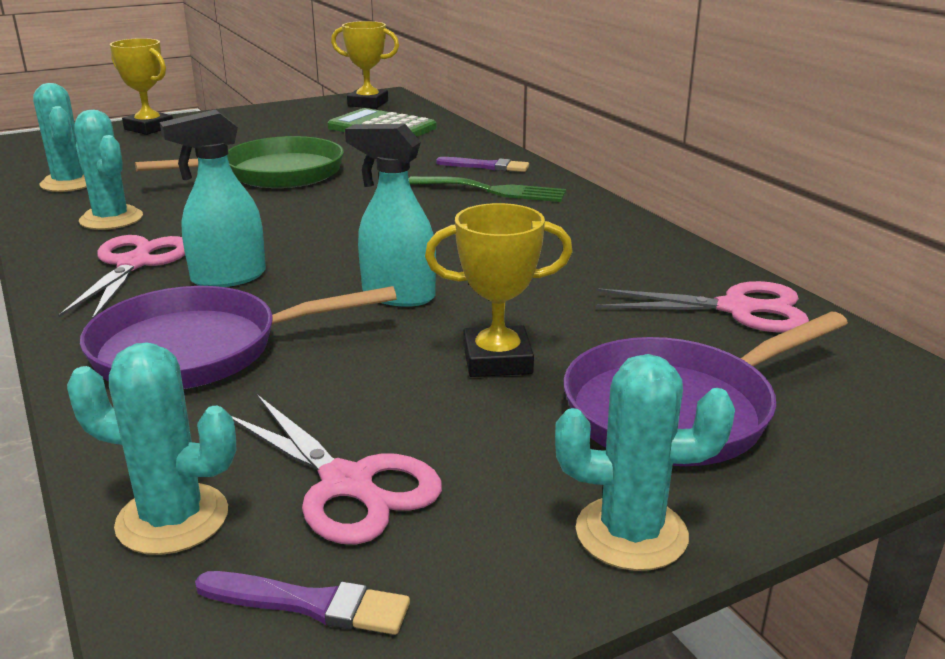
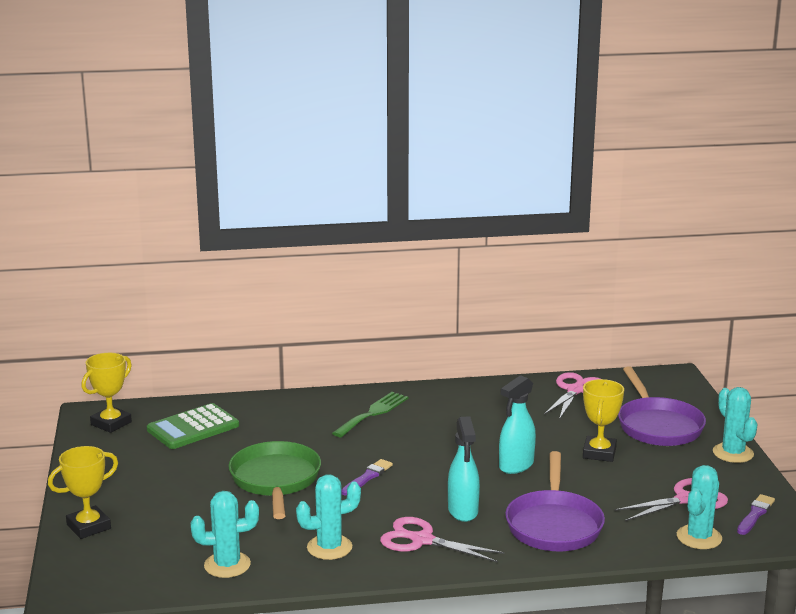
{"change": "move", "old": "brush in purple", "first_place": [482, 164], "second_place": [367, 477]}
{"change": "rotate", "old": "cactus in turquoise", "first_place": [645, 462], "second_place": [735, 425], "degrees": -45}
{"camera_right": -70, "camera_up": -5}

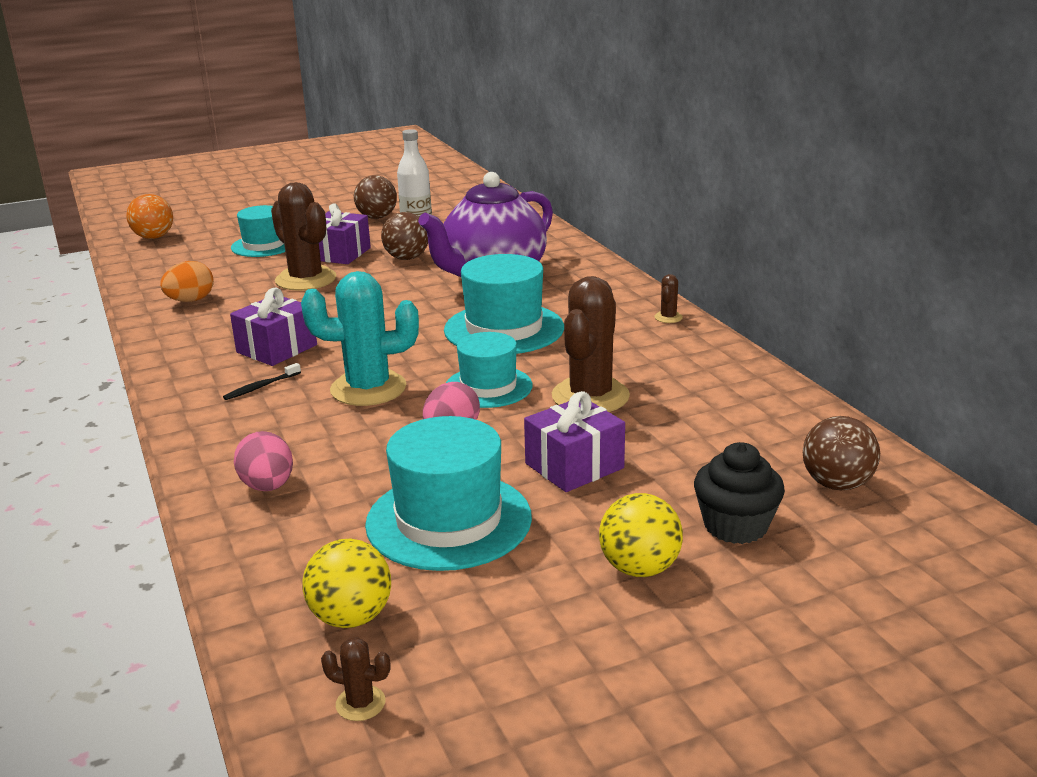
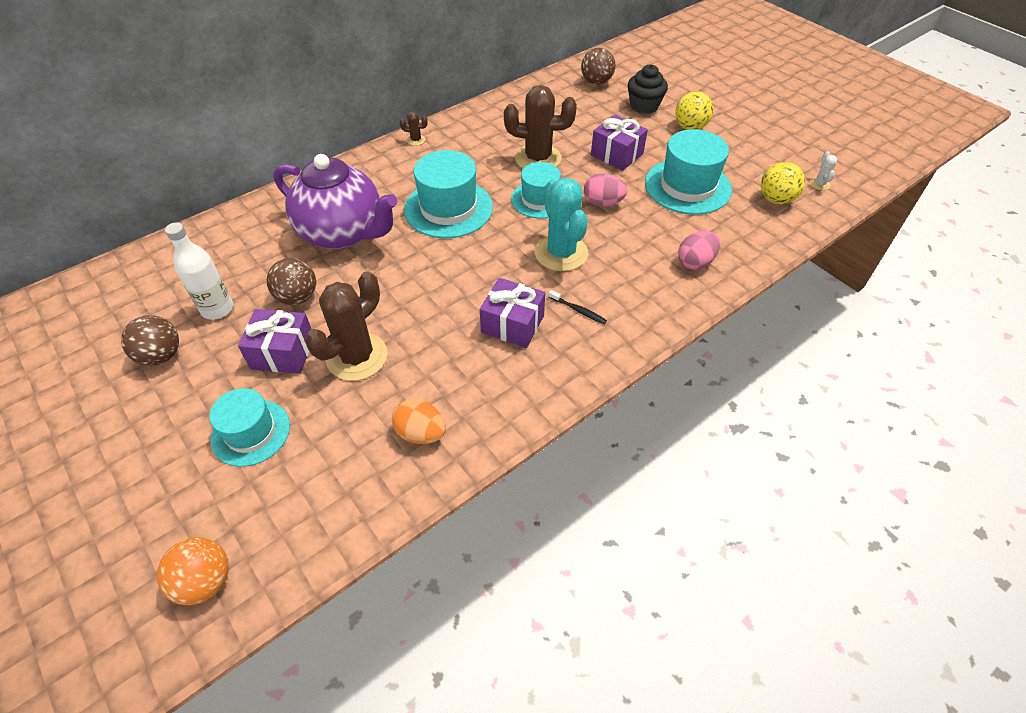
{"change": "recolor", "old": "cactus in brown", "new": "cactus in white", "first_place": [355, 679], "second_place": [823, 170]}
{"camera_right": -105, "camera_up": 25}

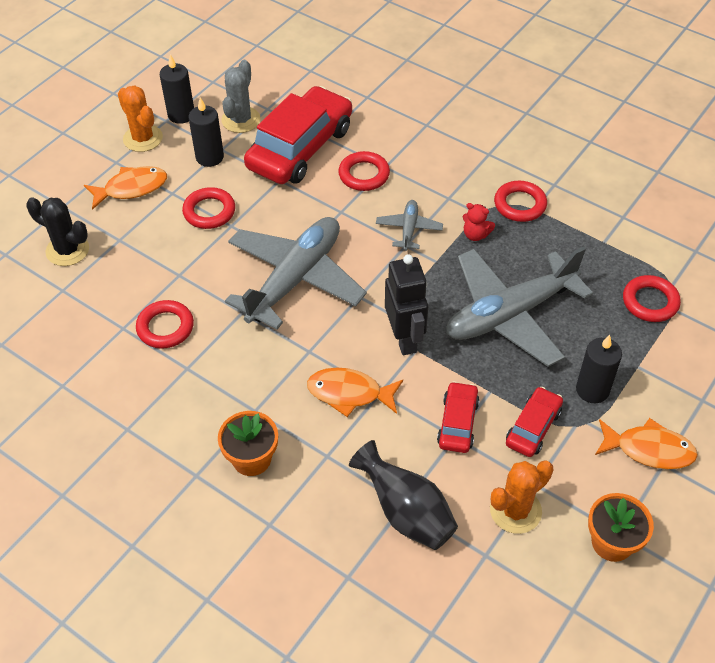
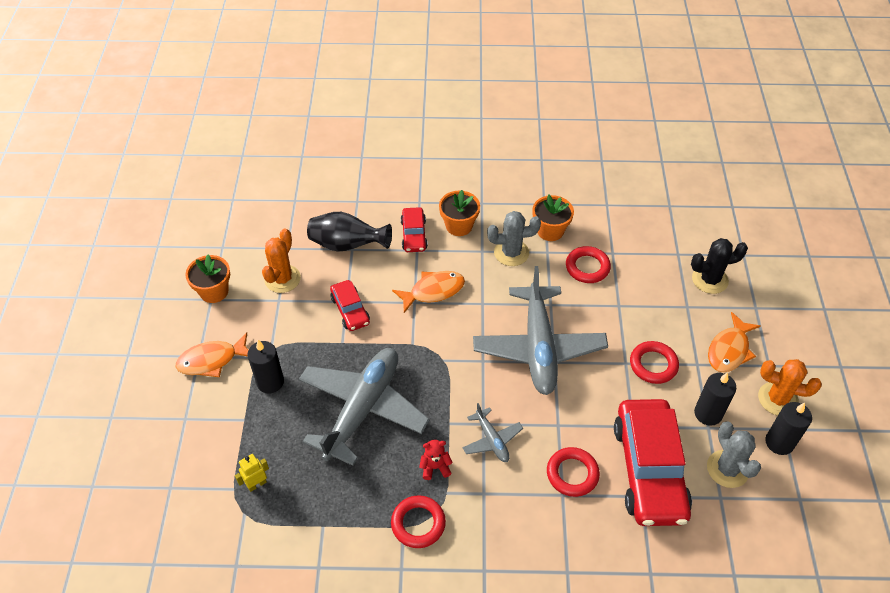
{"change": "replace", "old": "ring in red", "new": "robot in yellow", "first_place": [652, 298], "second_place": [252, 473]}
{"change": "move", "old": "car in red", "first_place": [534, 422], "second_place": [414, 229]}
{"change": "insert", "new": "cactus in grey", "second_place": [514, 238]}
{"change": "insert", "new": "flower pot in orange", "second_place": [553, 218]}
{"change": "delete", "old": "robot in black", "first_place": [406, 304]}
{"camera_right": 145, "camera_up": 0}

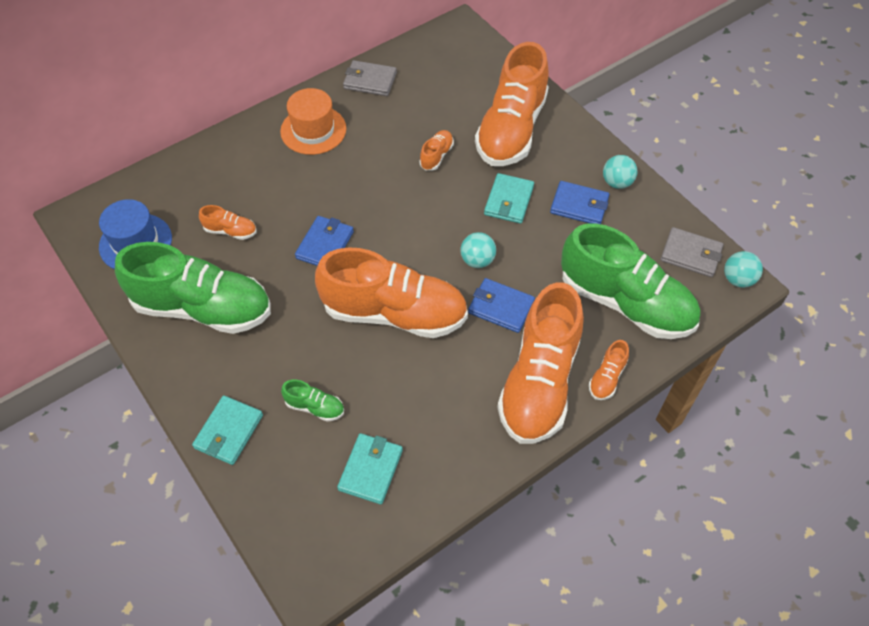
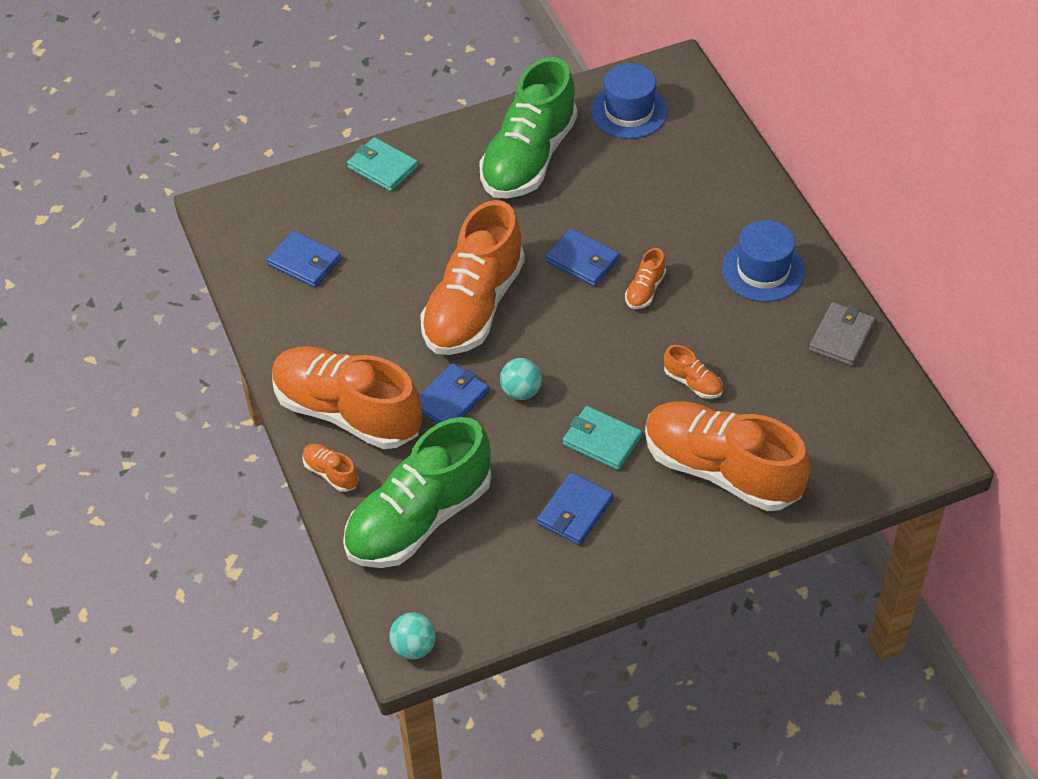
{"change": "recolor", "old": "wallet in turquoise", "new": "wallet in blue", "first_place": [370, 468], "second_place": [304, 259]}
{"change": "move", "old": "shoe in orange", "first_place": [227, 222], "second_place": [645, 278]}
{"change": "recolor", "old": "hat in orange", "new": "hat in blue", "first_place": [313, 121], "second_place": [763, 261]}
{"change": "delete", "old": "shoe in green", "first_place": [312, 401]}
{"change": "delete", "old": "ball in turquoise", "first_place": [620, 172]}
{"change": "delete", "old": "wallet in grey", "first_place": [691, 252]}
{"camera_right": 105, "camera_up": -5}

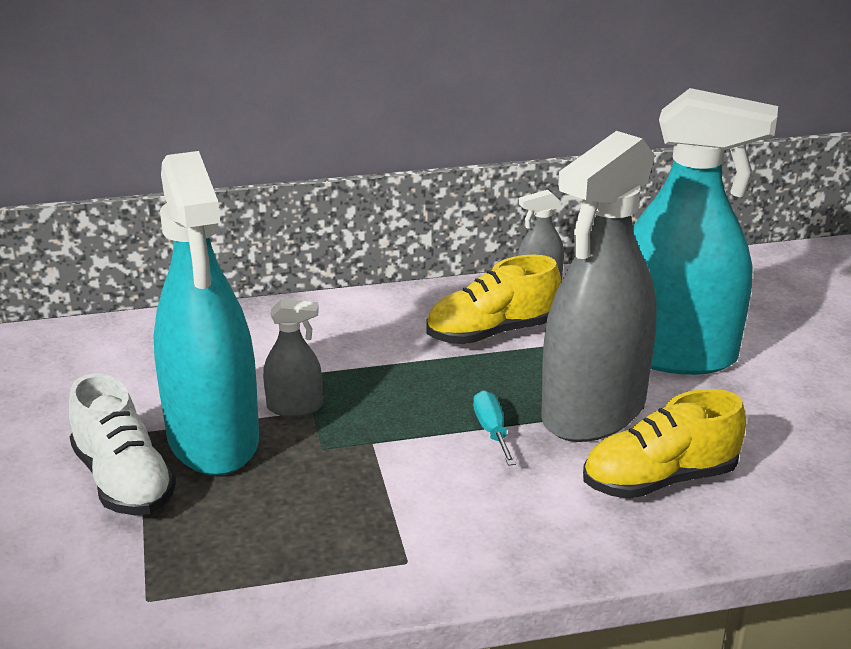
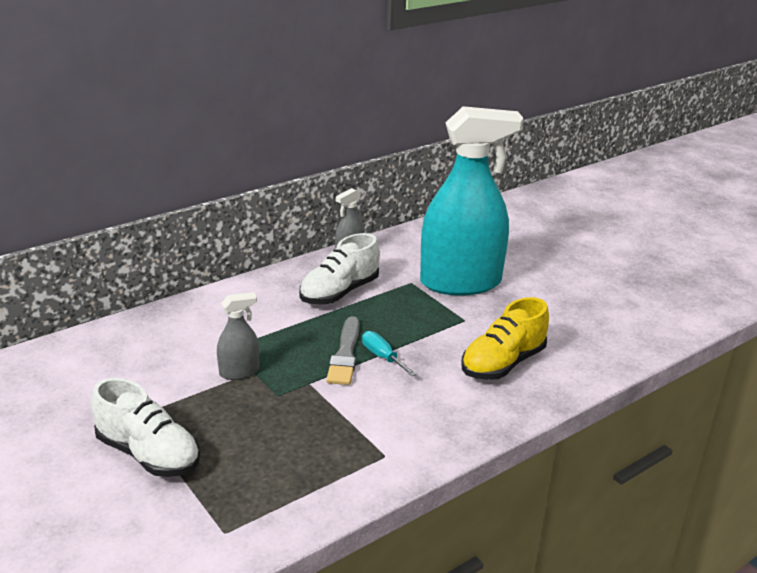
{"change": "recolor", "old": "shoe in yellow", "new": "shoe in white", "first_place": [493, 299], "second_place": [339, 269]}
{"change": "insert", "new": "brush in grey", "second_place": [343, 350]}
{"change": "delete", "old": "spray bottle in turquoise", "first_place": [206, 313]}
{"change": "delete", "old": "spray bottle in grey", "first_place": [599, 286]}
{"camera_right": -25, "camera_up": 0}

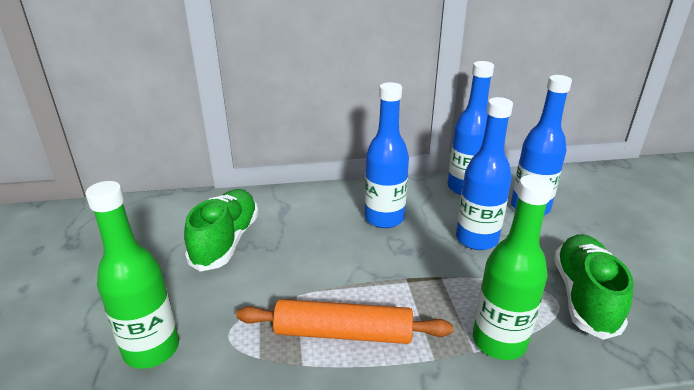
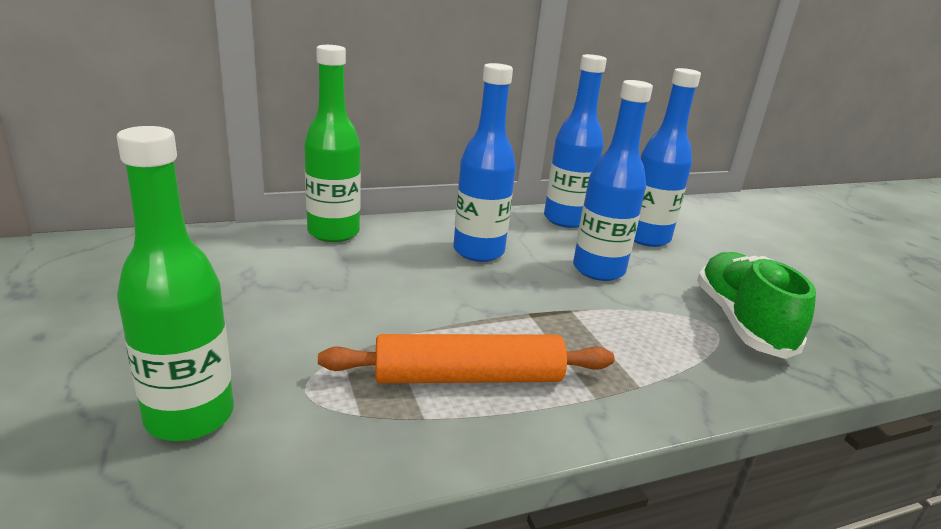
{"change": "move", "old": "bottle in green", "first_place": [513, 267], "second_place": [332, 143]}
{"change": "delete", "old": "shoe in green", "first_place": [221, 230]}
{"camera_right": -15, "camera_up": -5}

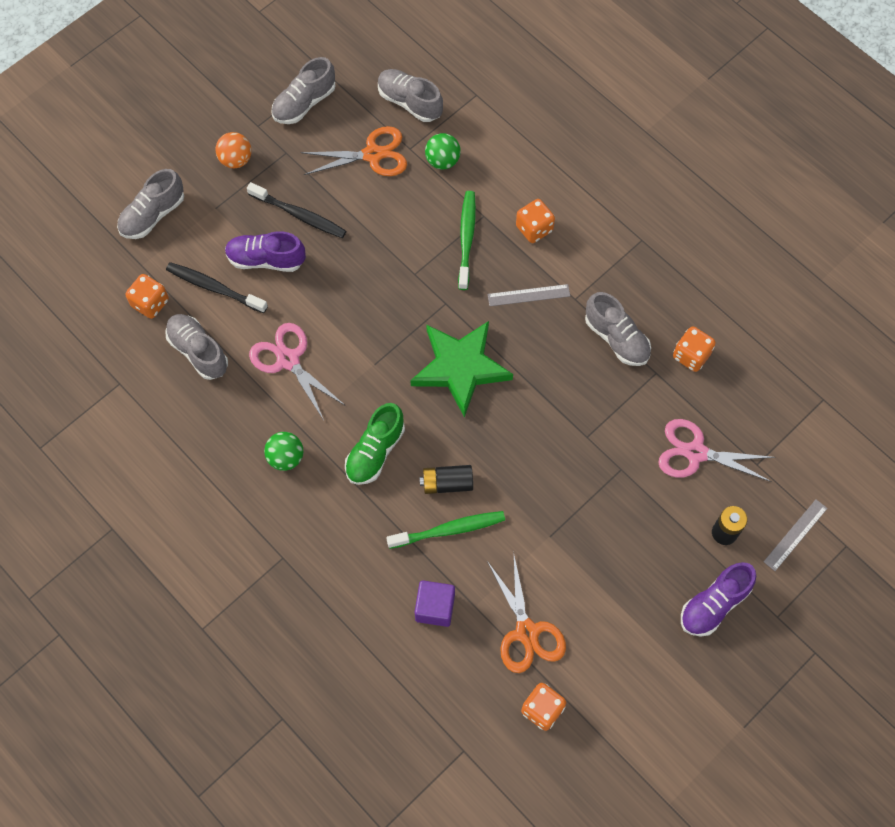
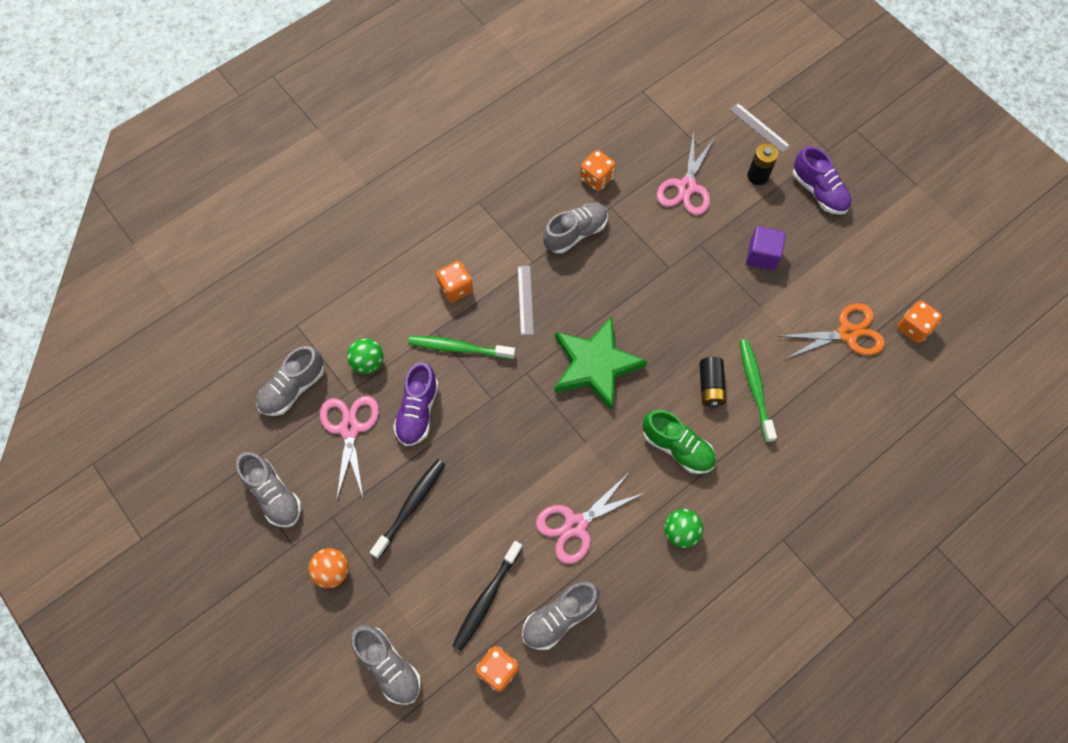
{"change": "recolor", "old": "scissors in orange", "new": "scissors in pink", "first_place": [354, 151], "second_place": [349, 447]}
{"change": "move", "old": "shoe in purple", "first_place": [265, 251], "second_place": [416, 404]}
{"change": "move", "old": "cube in purple", "first_place": [435, 603], "second_place": [766, 248]}
{"camera_right": -85, "camera_up": 0}

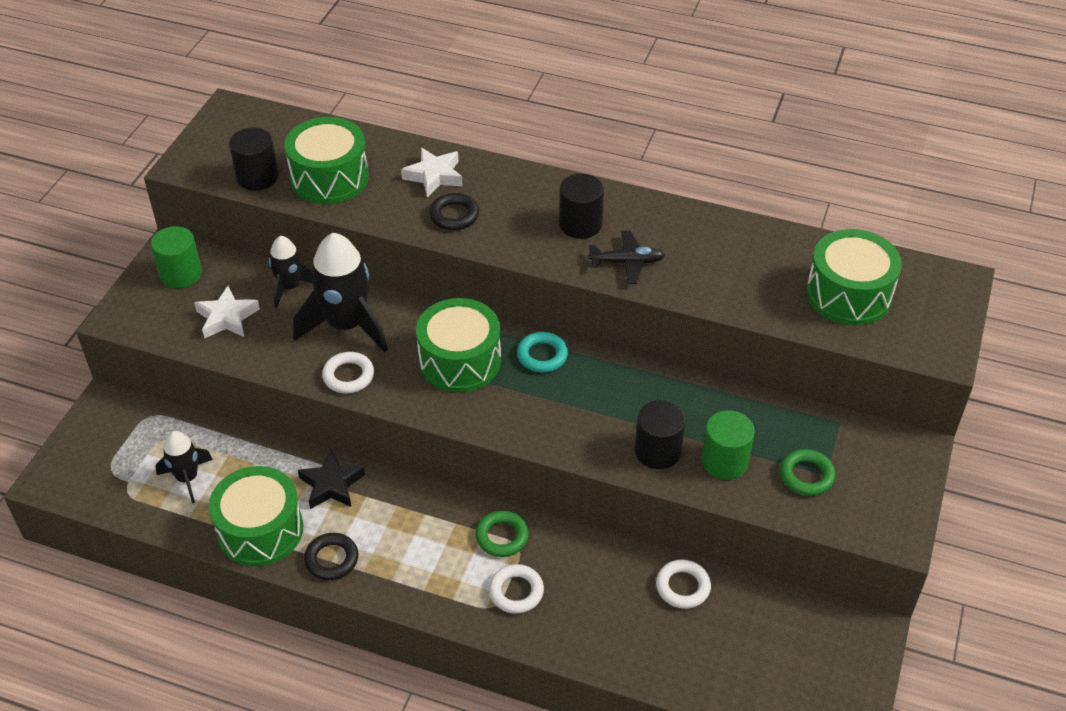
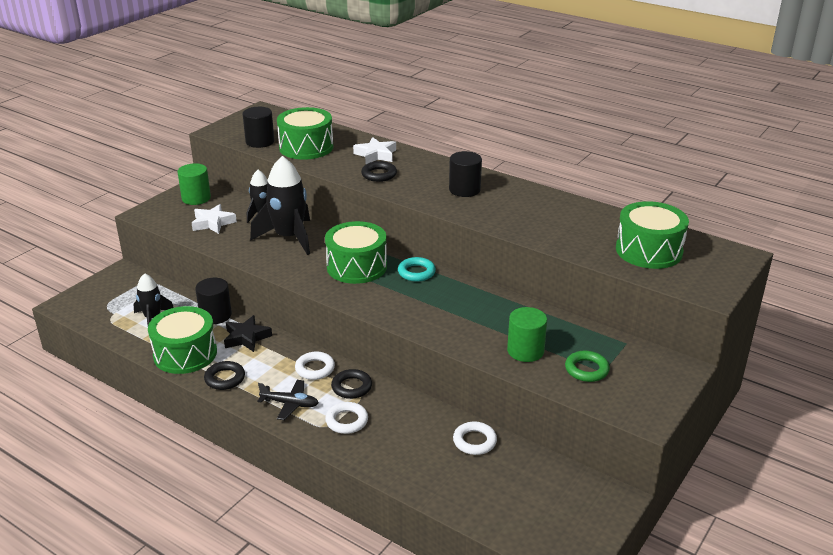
{"change": "move", "old": "cylinder in black", "first_place": [660, 434], "second_place": [213, 301]}
{"change": "move", "old": "plane in black", "first_place": [626, 257], "second_place": [287, 400]}
{"change": "move", "old": "ring in white", "first_place": [348, 373], "second_place": [315, 365]}
{"change": "recolor", "old": "ring in green", "new": "ring in black", "first_place": [502, 533], "second_place": [351, 384]}
{"camera_right": 15, "camera_up": -15}

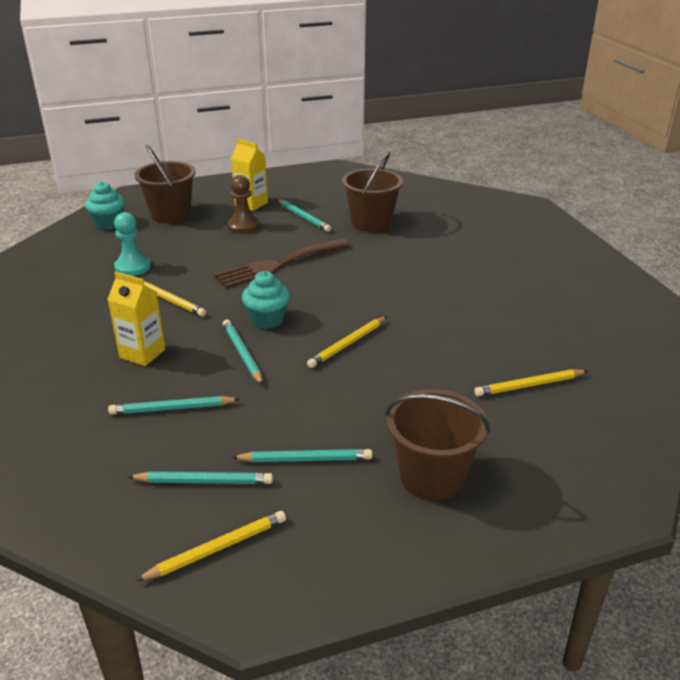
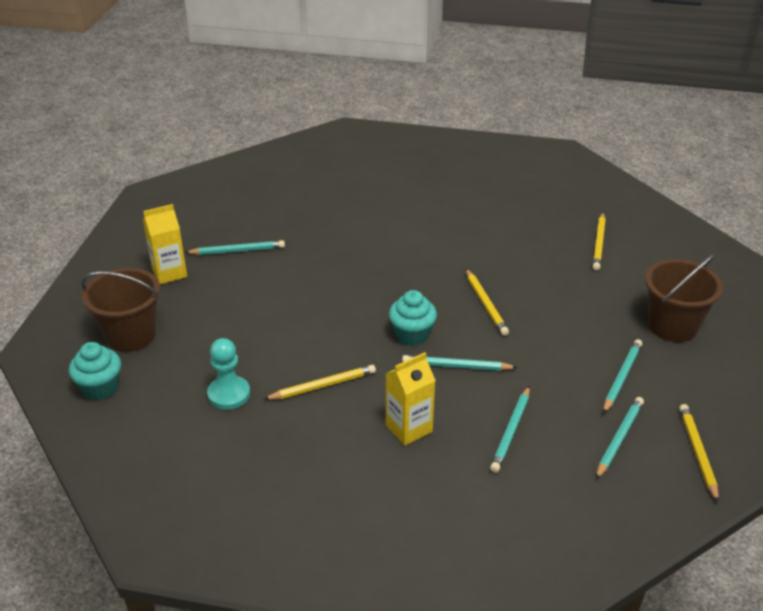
{"change": "delete", "old": "fork in brown", "first_place": [282, 263]}
{"change": "delete", "old": "pawn in brown", "first_place": [243, 204]}
{"change": "delete", "old": "bucket in brown", "first_place": [372, 191]}
{"camera_right": -60, "camera_up": 5}

